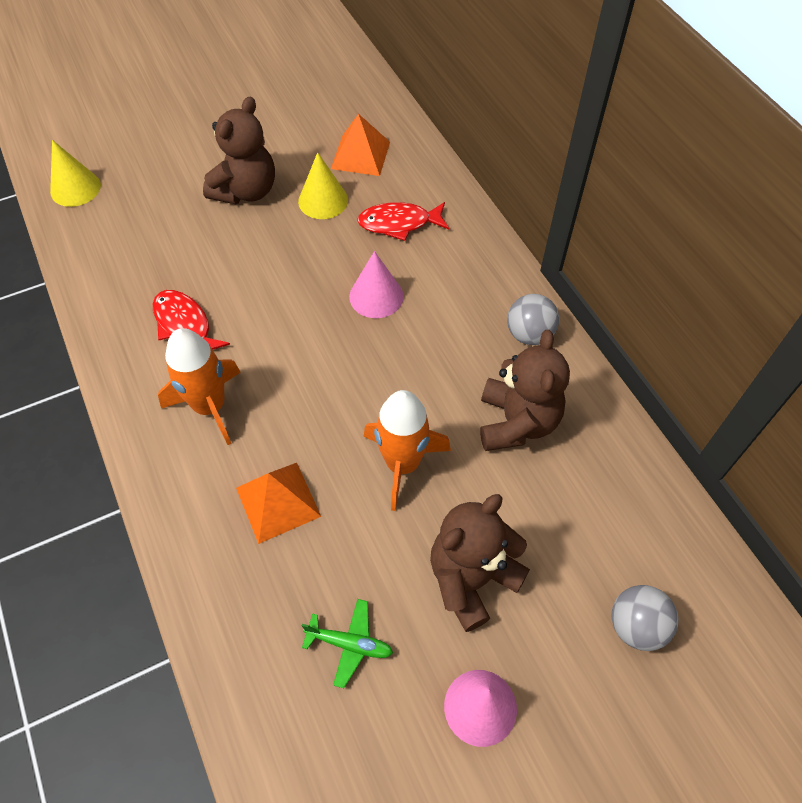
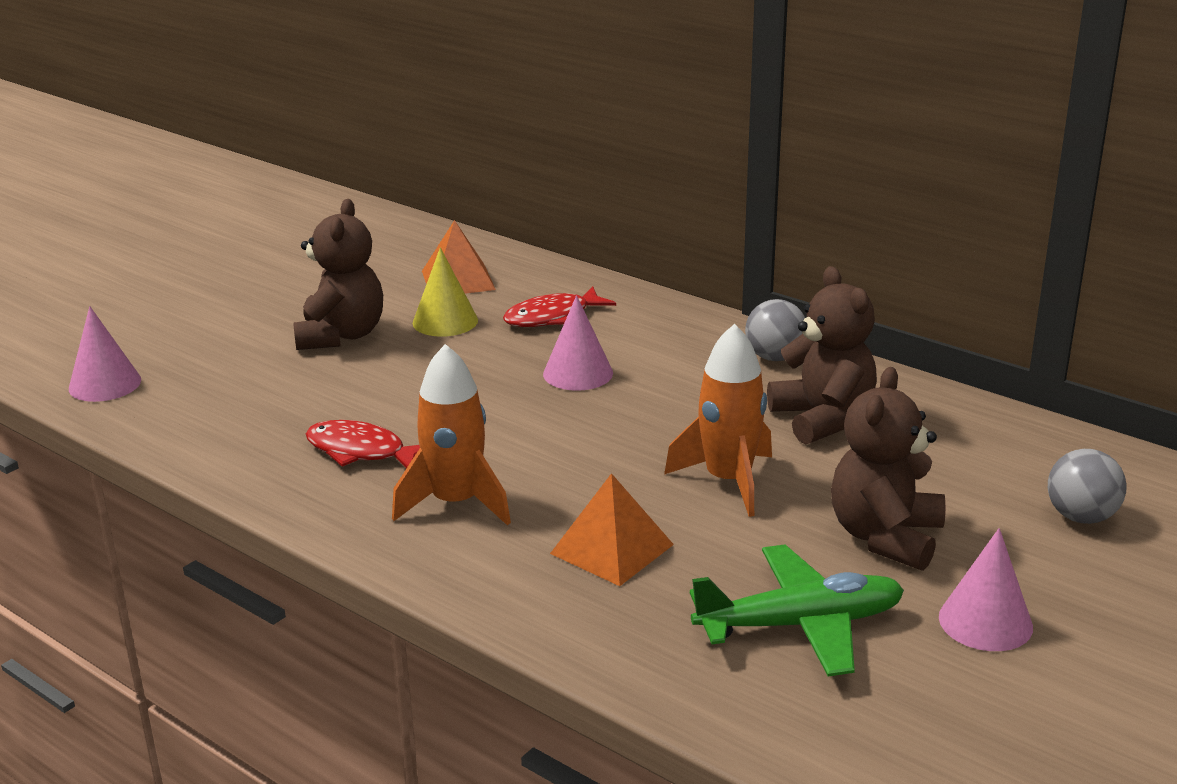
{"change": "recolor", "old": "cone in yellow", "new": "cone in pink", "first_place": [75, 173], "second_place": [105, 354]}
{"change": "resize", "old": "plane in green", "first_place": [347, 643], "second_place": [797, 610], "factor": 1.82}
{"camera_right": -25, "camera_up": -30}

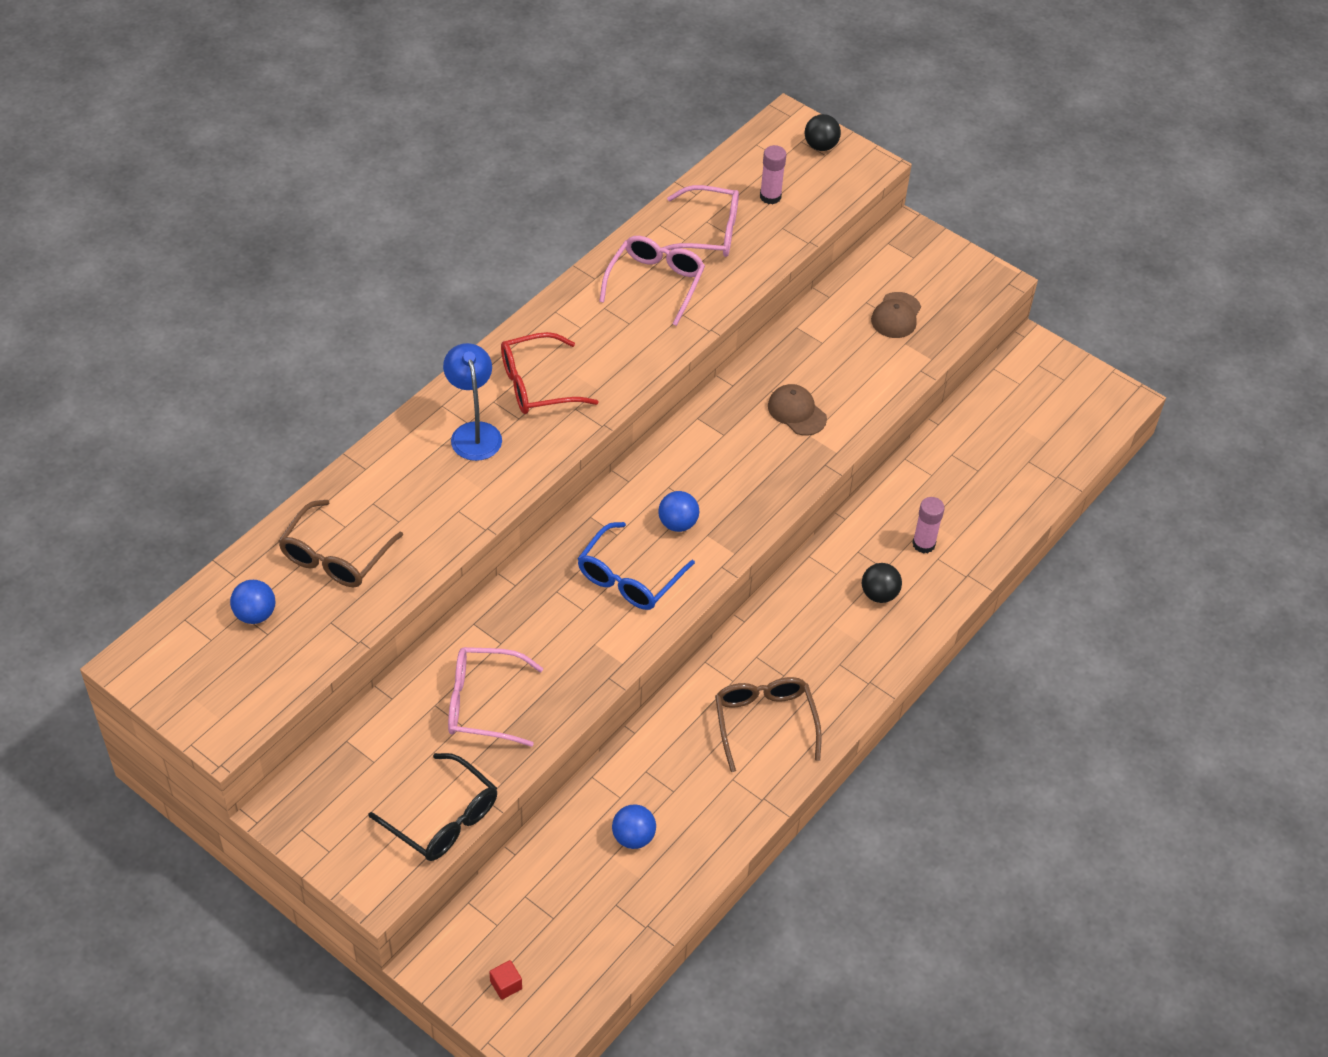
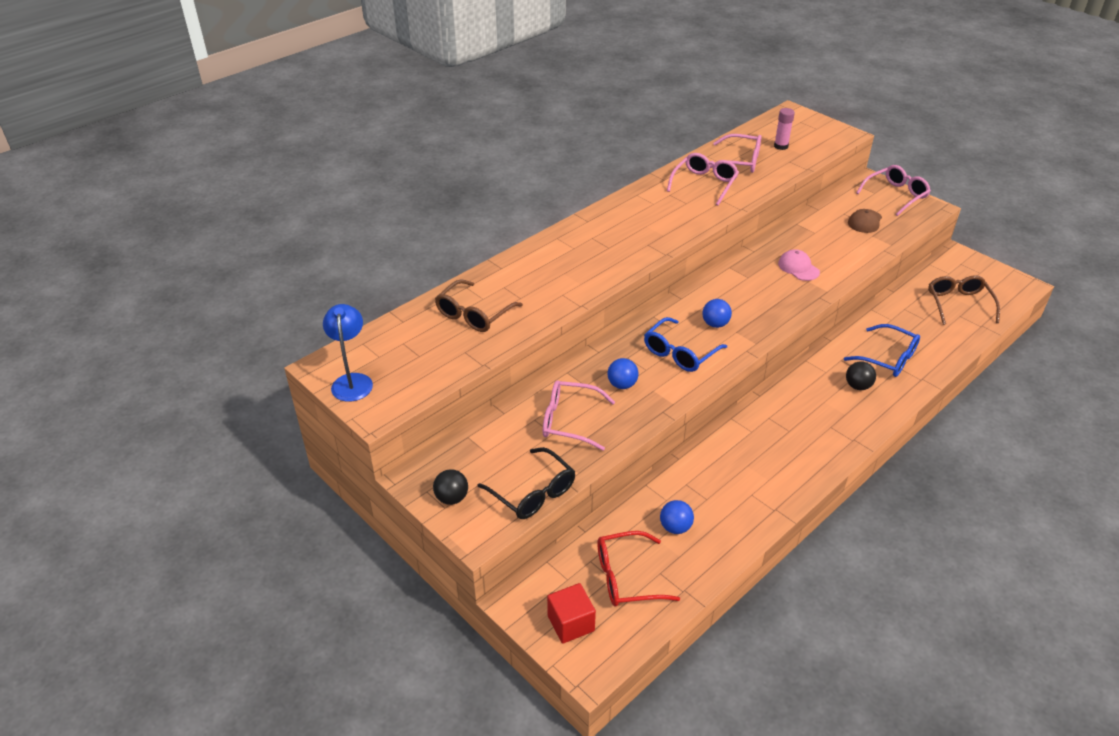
{"change": "move", "old": "lamp in blue", "first_place": [472, 402], "second_place": [348, 353]}
{"change": "move", "old": "ball in black", "first_place": [822, 132], "second_place": [450, 487]}
{"change": "resize", "old": "cube in red", "first_place": [505, 980], "second_place": [571, 613], "factor": 1.91}
{"change": "move", "old": "glasses in red", "first_place": [549, 373], "second_place": [638, 569]}
{"change": "move", "old": "ball in blue", "first_place": [252, 602], "second_place": [622, 373]}
{"change": "recolor", "old": "cap in brown", "new": "cap in pink", "first_place": [797, 410], "second_place": [799, 265]}
{"change": "replace", "old": "glue stick in pink", "new": "glasses in blue", "first_place": [928, 525], "second_place": [882, 350]}
{"change": "insert", "new": "glasses in pink", "second_place": [893, 190]}
{"change": "move", "old": "glasses in brown", "first_place": [768, 724], "second_place": [964, 300]}
{"camera_right": 10, "camera_up": -10}

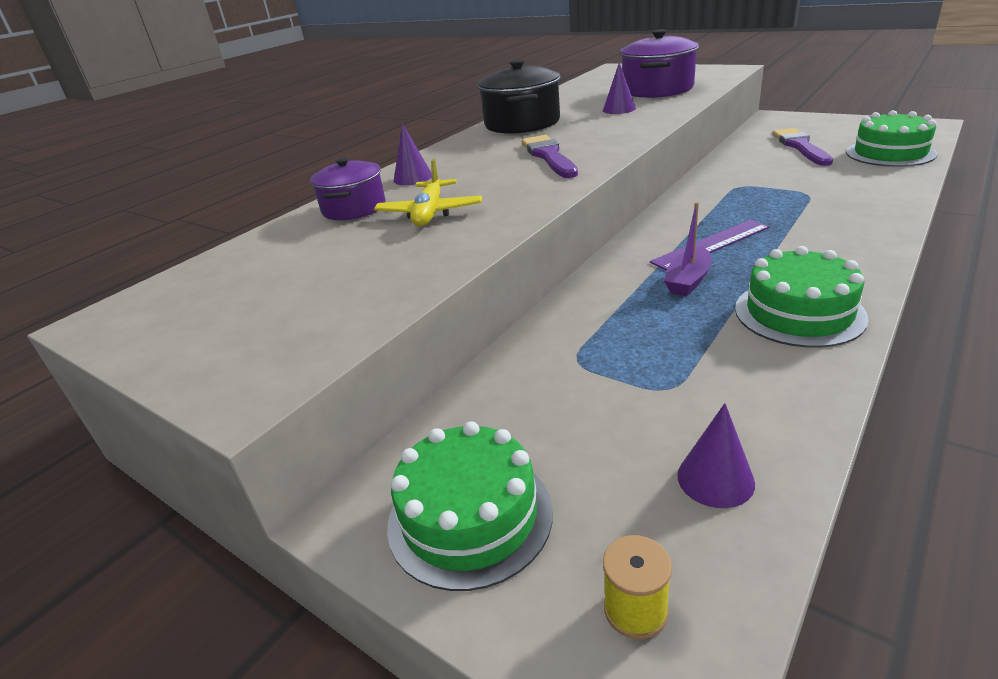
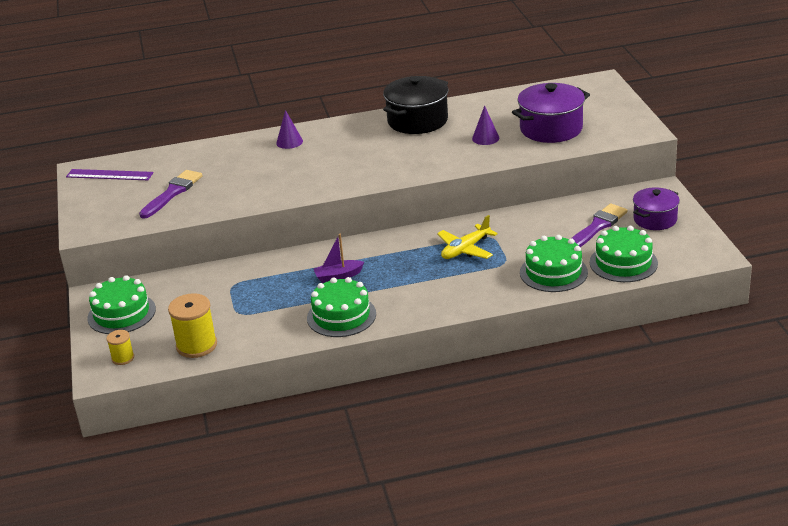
{"change": "move", "old": "ruler in purple", "first_place": [710, 245], "second_place": [110, 174]}
{"change": "move", "old": "brush in purple", "first_place": [550, 156], "second_place": [171, 194]}
{"change": "replace", "old": "cone in purple", "new": "spool in yellow", "first_place": [716, 455], "second_place": [192, 325]}
{"change": "move", "old": "plane in yellow", "first_place": [428, 193], "second_place": [467, 237]}
{"change": "insert", "new": "cake in green", "second_place": [554, 263]}
{"change": "move", "old": "pot in purple", "first_place": [348, 189], "second_place": [656, 209]}
{"camera_right": 40, "camera_up": 0}

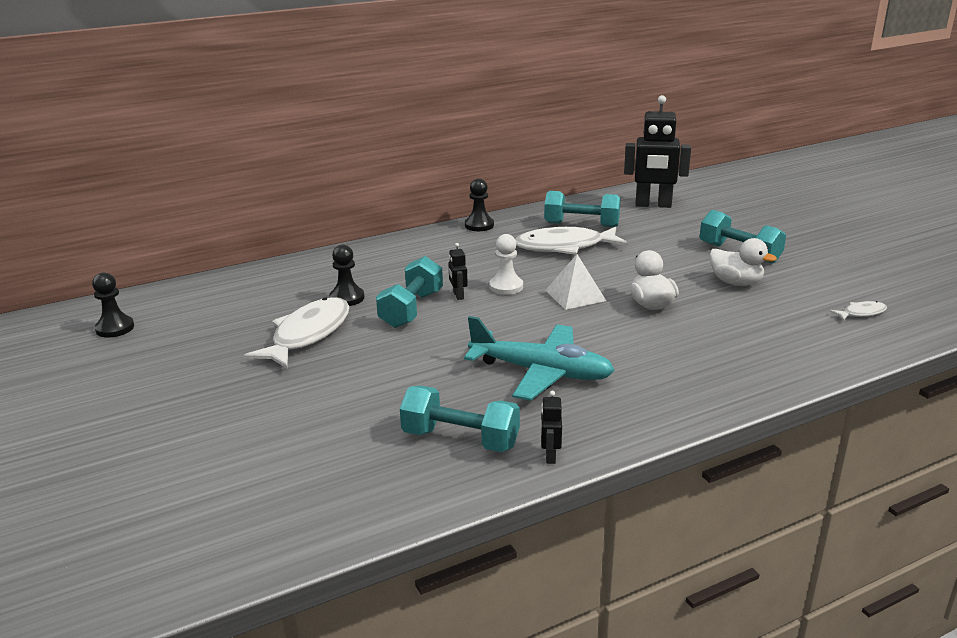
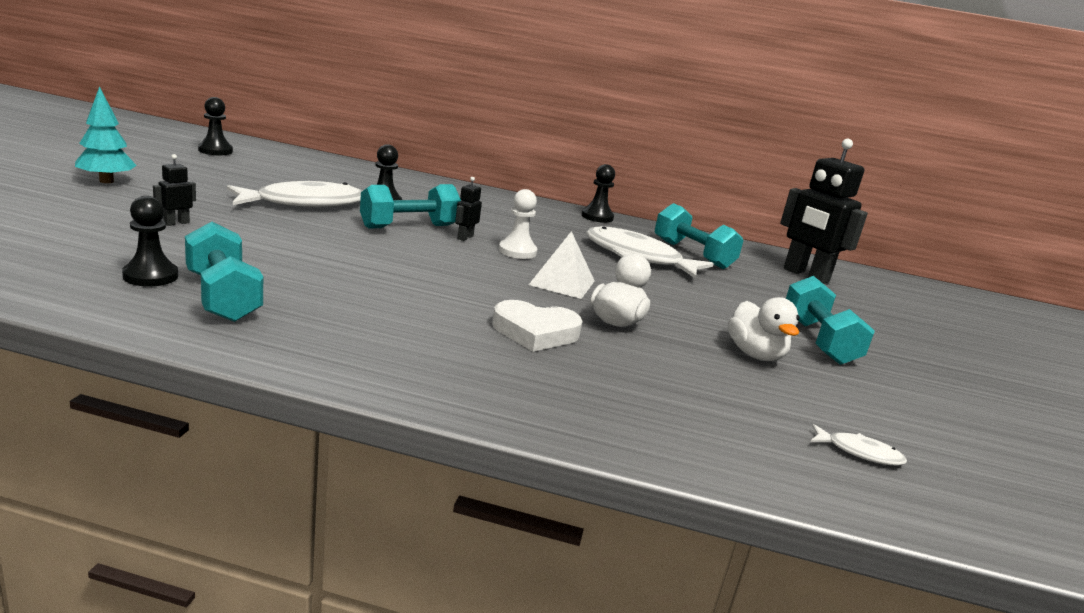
{"change": "insert", "new": "tree in turquoise", "second_place": [106, 134]}
{"change": "insert", "new": "pawn in black", "second_place": [150, 241]}
{"change": "move", "old": "robot in black", "first_place": [551, 427], "second_place": [174, 190]}
{"change": "insert", "new": "heart in white", "second_place": [537, 326]}
{"change": "delete", "old": "plane in turquoise", "first_place": [539, 358]}
{"camera_right": 35, "camera_up": -5}

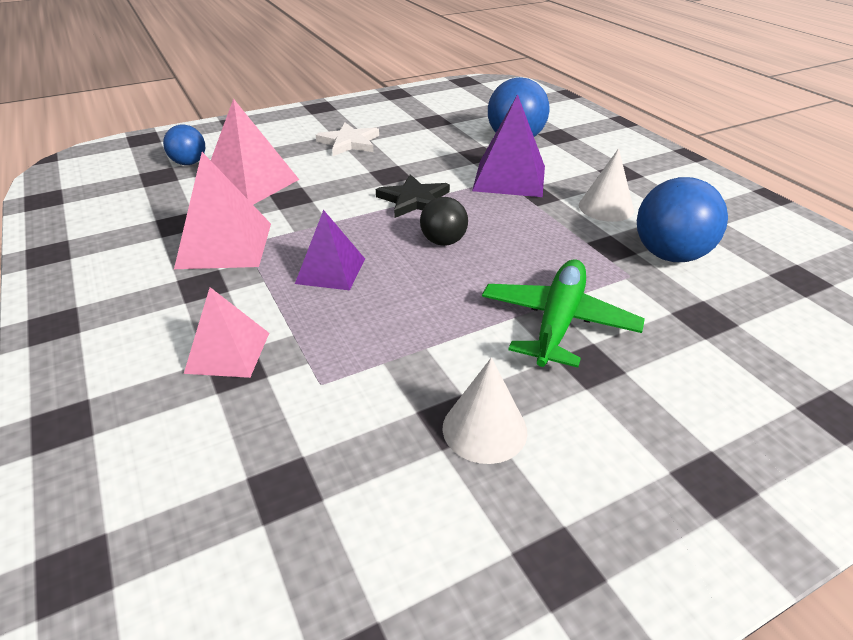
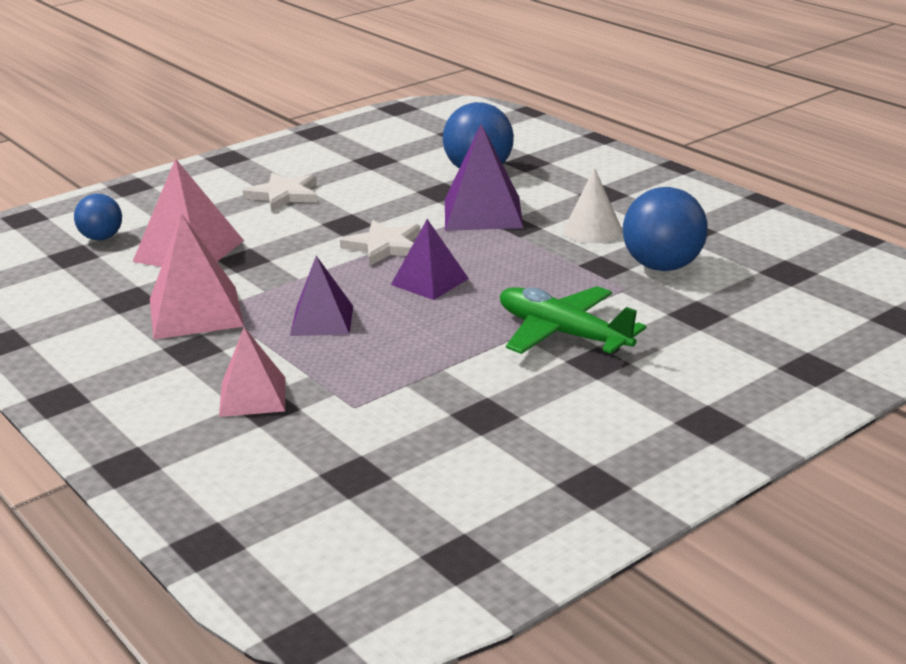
{"change": "recolor", "old": "star in black", "new": "star in white", "first_place": [413, 196], "second_place": [380, 243]}
{"change": "replace", "old": "ball in black", "new": "pyramid in purple", "first_place": [444, 221], "second_place": [430, 259]}
{"change": "rotate", "old": "plane in green", "first_place": [563, 313], "second_place": [573, 320], "degrees": -60}
{"change": "delete", "old": "cone in white", "first_place": [485, 411]}
{"camera_right": -10, "camera_up": -10}

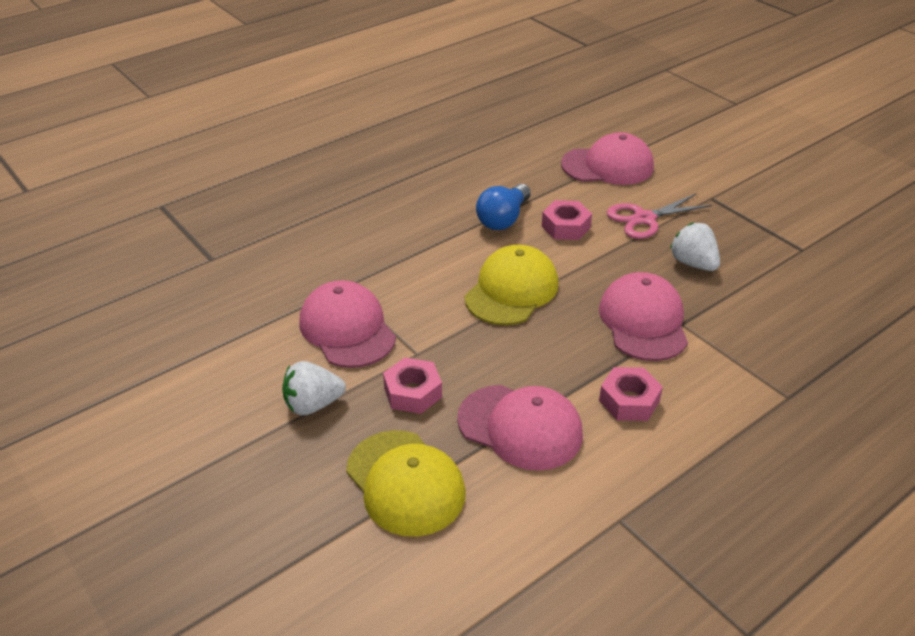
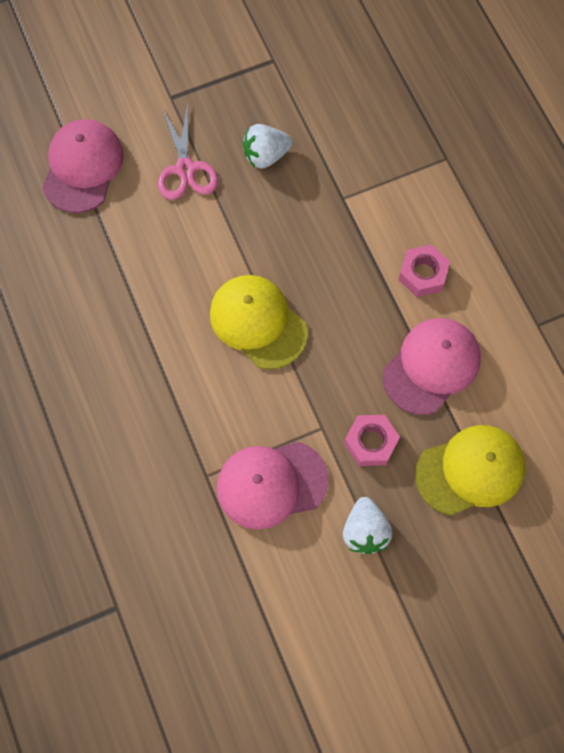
{"change": "delete", "old": "light bulb in blue", "first_place": [503, 207]}
{"change": "delete", "old": "nut in pink", "first_place": [567, 220]}
{"change": "delete", "old": "cap in pink", "first_place": [643, 316]}
{"camera_right": -75, "camera_up": 30}

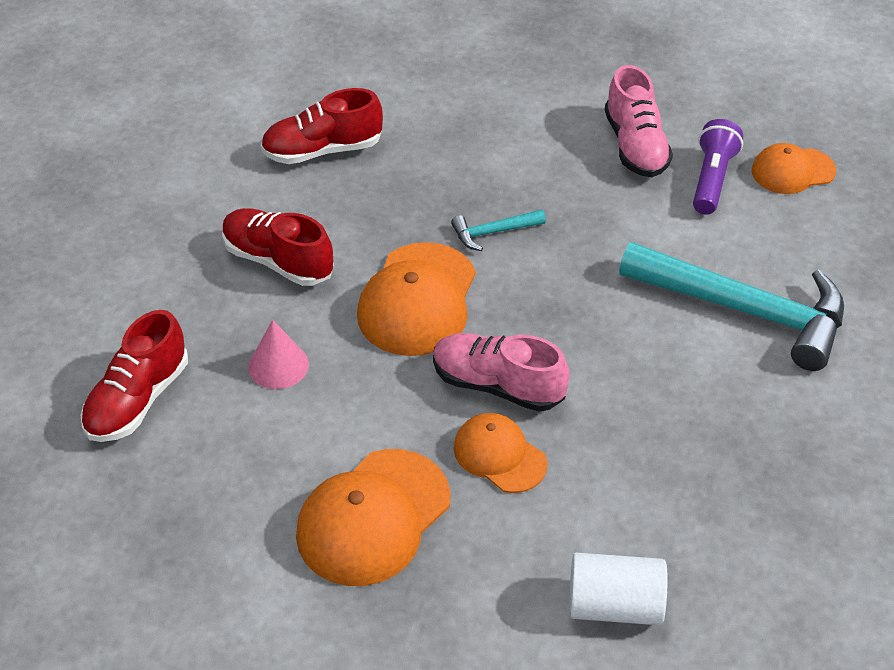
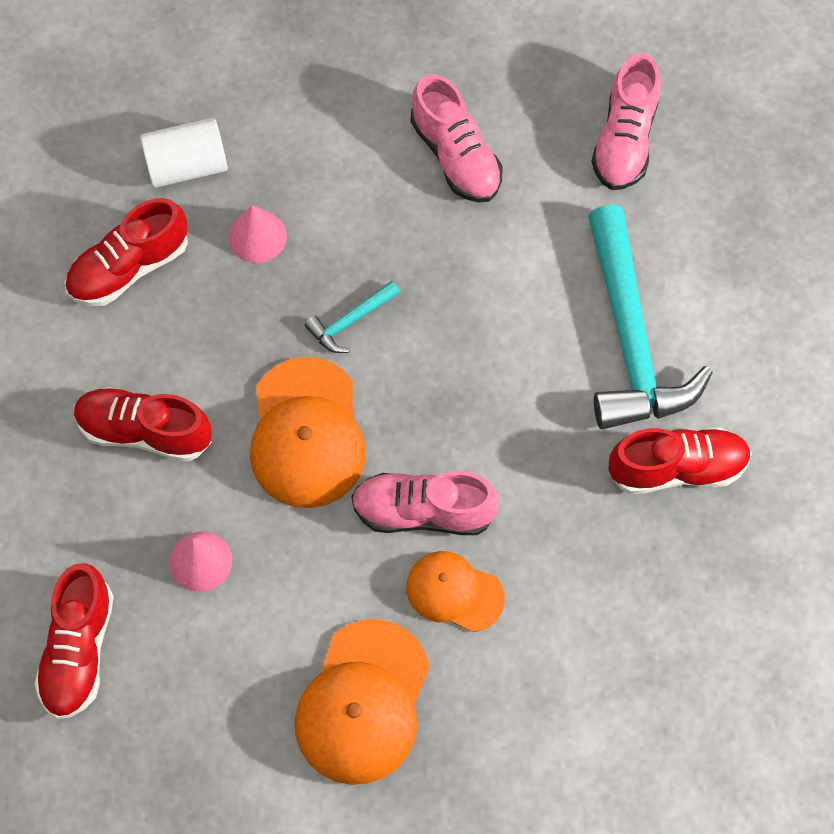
{"change": "move", "old": "cylinder in white", "first_place": [618, 589], "second_place": [184, 153]}
{"change": "insert", "new": "cone in pink", "second_place": [257, 234]}
{"change": "rotate", "old": "hammer in turquoise", "first_place": [731, 306], "second_place": [650, 316], "degrees": 75}
{"change": "replace", "old": "cap in orange", "new": "shoe in pink", "first_place": [794, 168], "second_place": [626, 121]}
{"change": "insert", "new": "shoe in red", "second_place": [680, 461]}
{"change": "delete", "old": "flashlight in purple", "first_place": [718, 167]}
{"camera_right": -20, "camera_up": 20}

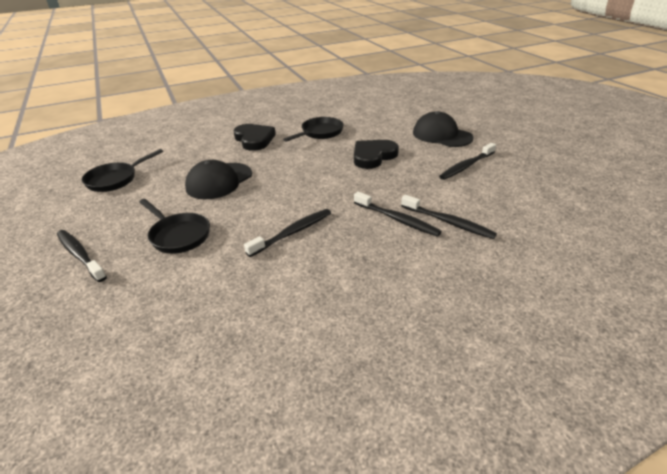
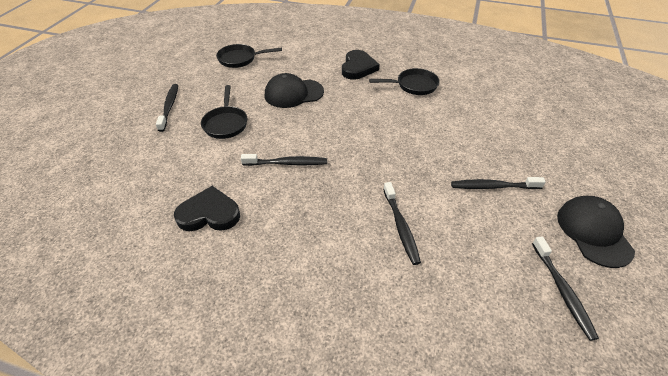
{"change": "move", "old": "heart in black", "first_place": [376, 154], "second_place": [207, 208]}
{"change": "move", "old": "toothbrush in black", "first_place": [398, 214], "second_place": [565, 288]}
{"change": "move", "old": "cap in black", "first_place": [443, 129], "second_place": [596, 232]}
{"camera_right": 40, "camera_up": 10}

